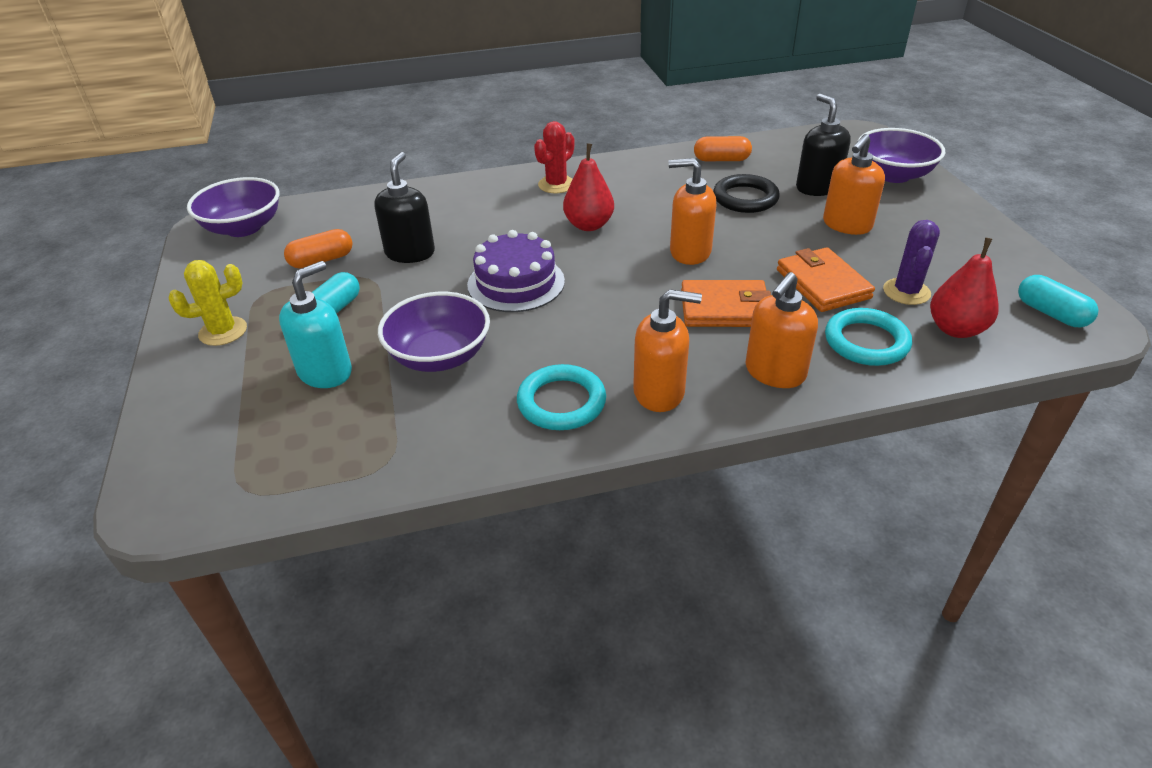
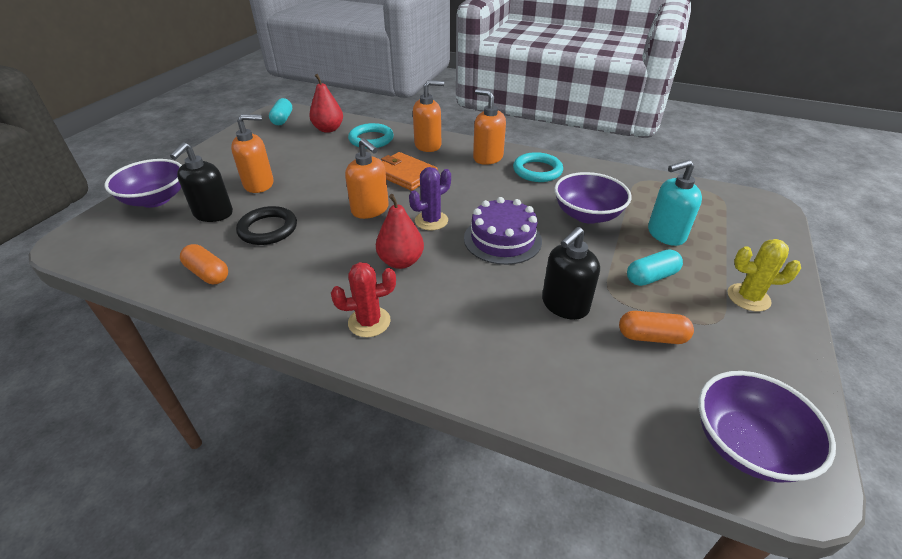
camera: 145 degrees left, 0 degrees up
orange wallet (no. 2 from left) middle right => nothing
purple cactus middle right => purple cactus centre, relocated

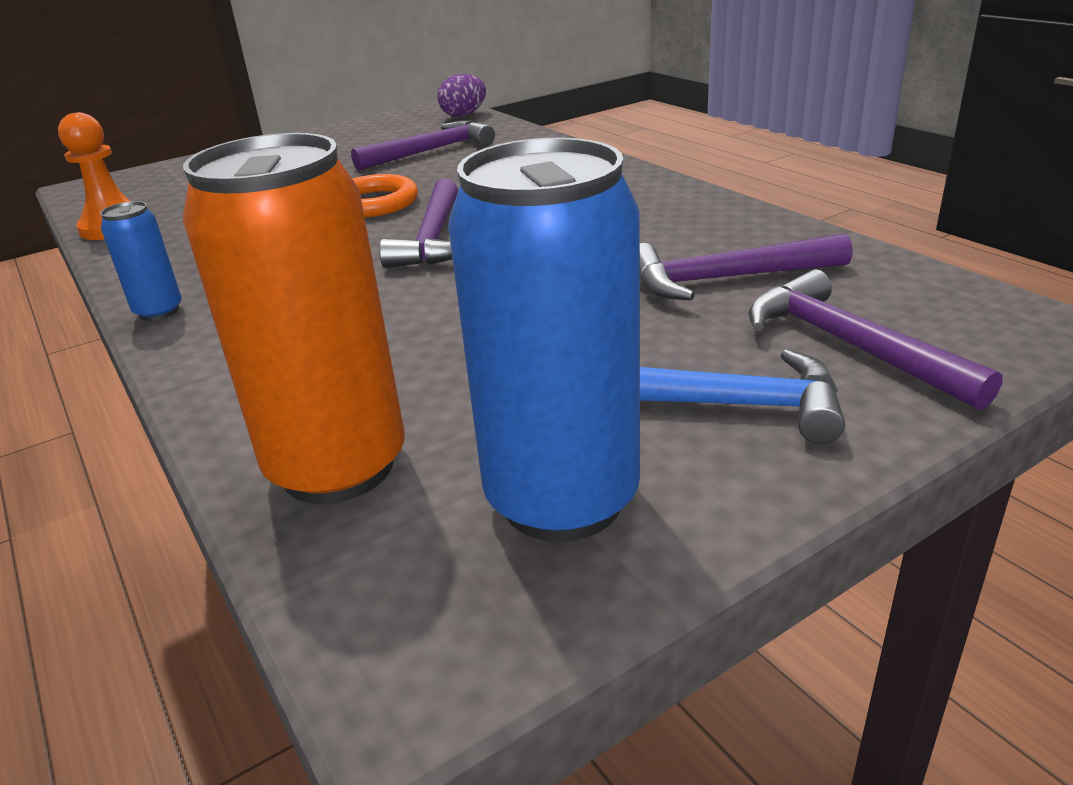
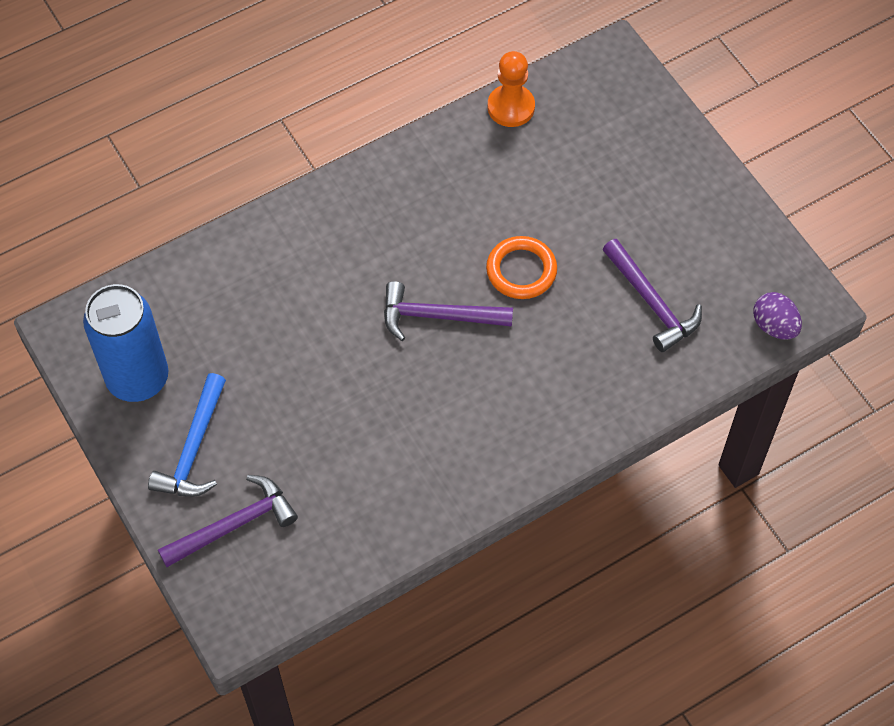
camera: 90 degrees right, 30 degrees up
blue can (no. 1 from left) top left => nothing
orange can middle left => nothing
purple hammer (no. 3 from left) middle right => nothing

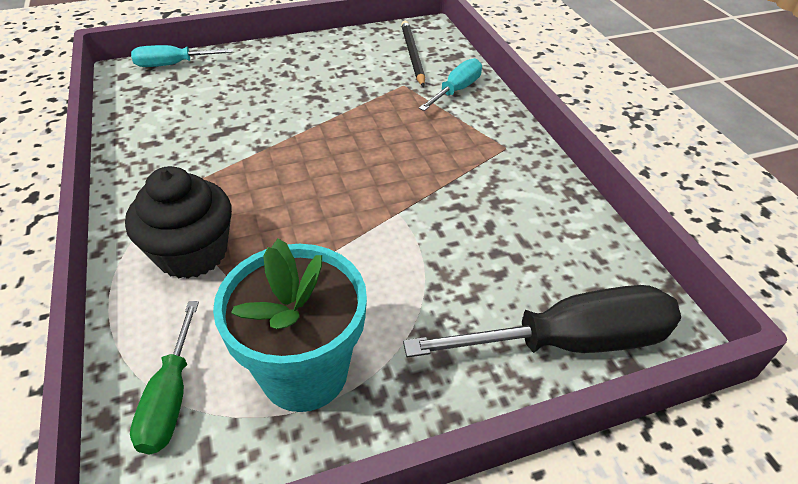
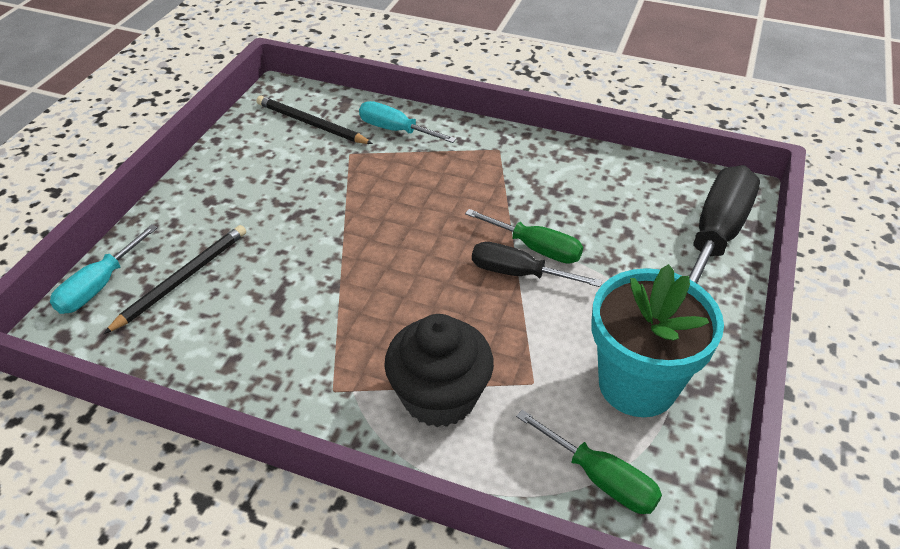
camera: 50 degrees left, 0 degrees up
nothing => black pencil (no. 1 from left) middle left
nothing => green screwdriver (no. 1 from left) centre
nothing => black screwdriver (no. 1 from left) centre
turquoise screwdriver (no. 2 from left) top centre, 45 degrees counterclockwise

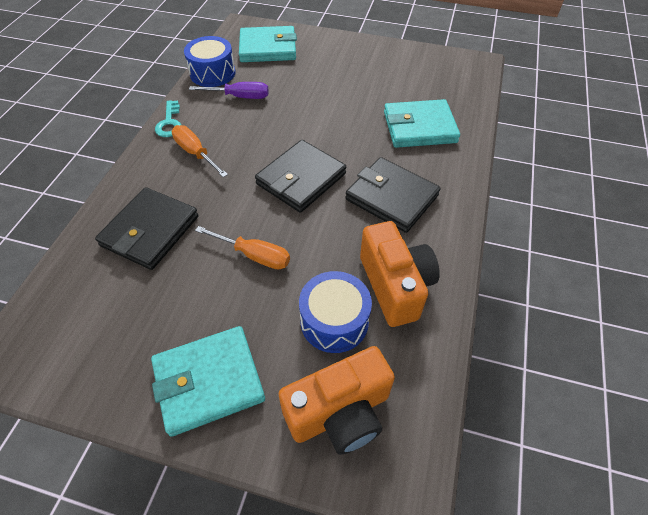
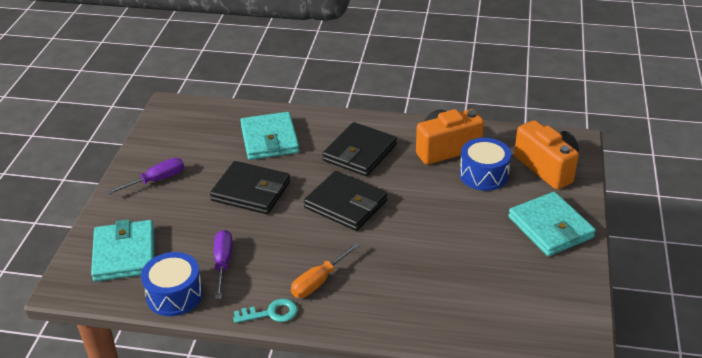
camera: 95 degrees left, 15 degrees down
orange screwdriver (no. 2 from left) centre => nothing
nothing => purple screwdriver (no. 1 from left) middle left
black wallet (no. 1 from left) middle left => black wallet (no. 1 from left) centre, relocated

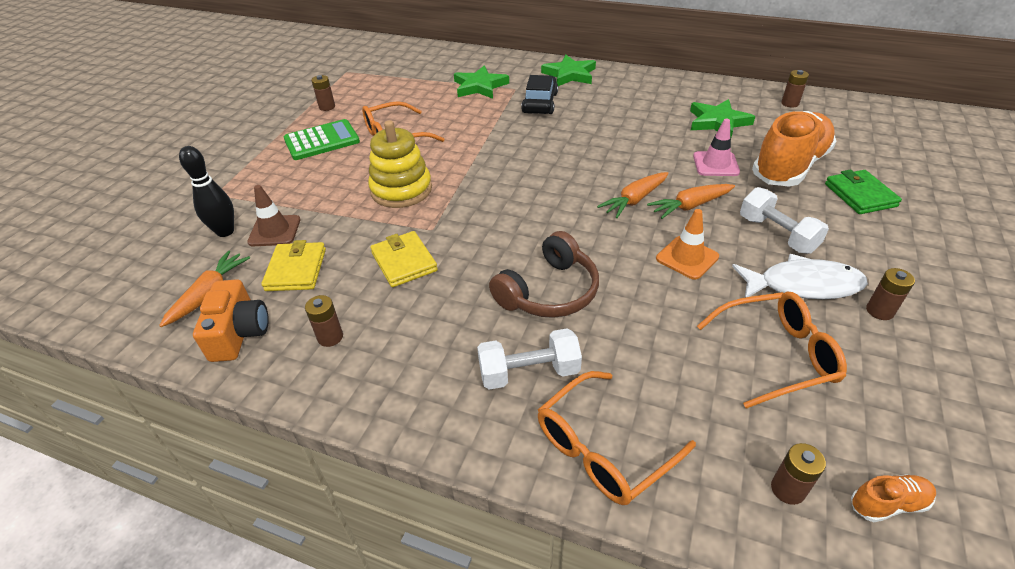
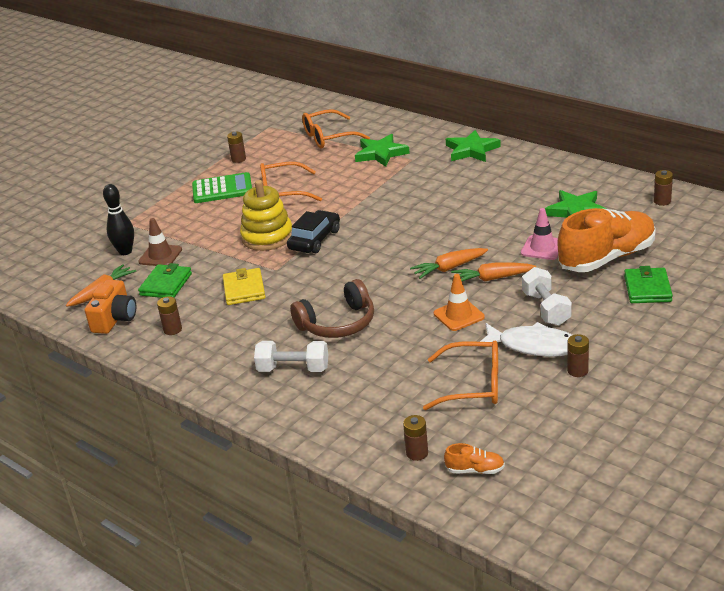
camera: 20 degrees right, 10 degrees down
black car top centre => black car centre, relocated
orange glasses (no. 2 from left) bottom centre => orange glasses (no. 2 from left) top centre, relocated
yellow wallet (no. 1 from left) middle left => green wallet (no. 1 from left) middle left

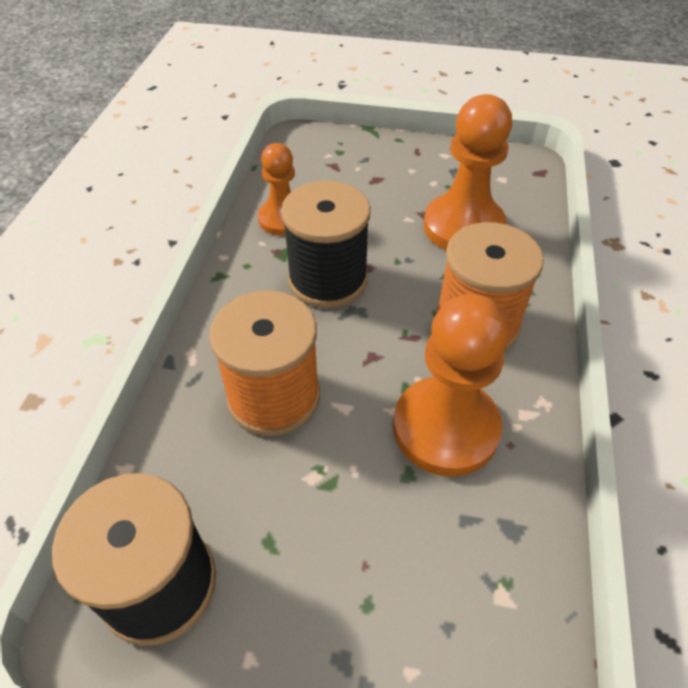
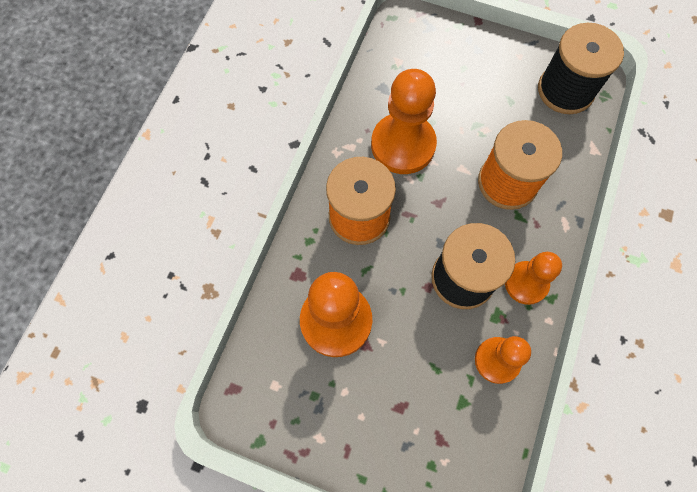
camera: 170 degrees left, 20 degrees up
nothing => orange pawn (no. 4 from left) middle right

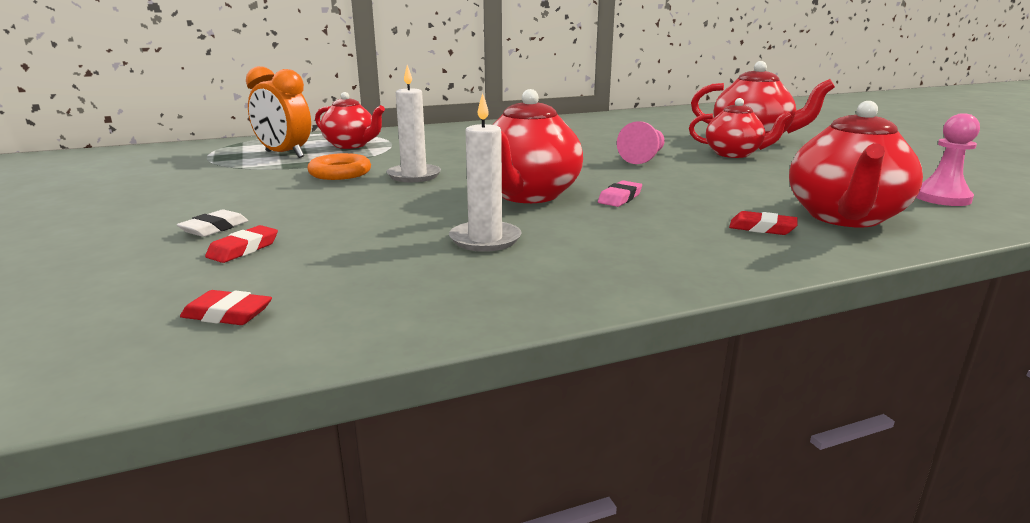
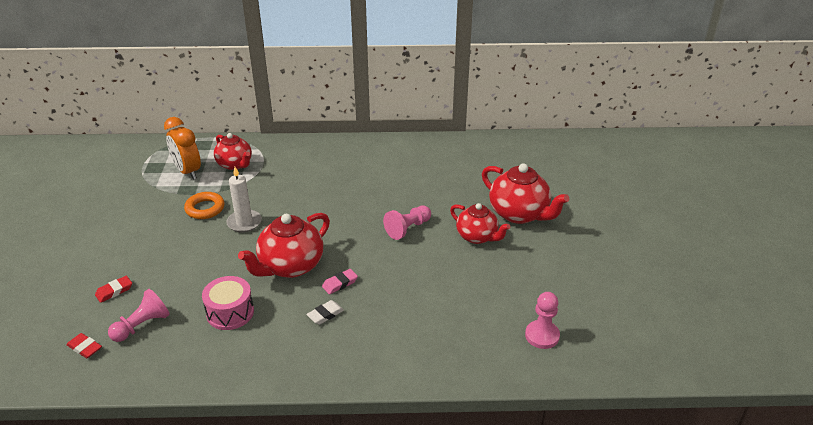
camera: 20 degrees right, 15 degrees up
red eraser (no. 3 from left) middle right => nothing
red teapot (no. 5 from left) top right => nothing
nothing => pink pawn (no. 1 from left) bottom left
white eraser middle left => white eraser bottom centre, relocated
white candle (no. 2 from left) top centre => pink drum bottom left

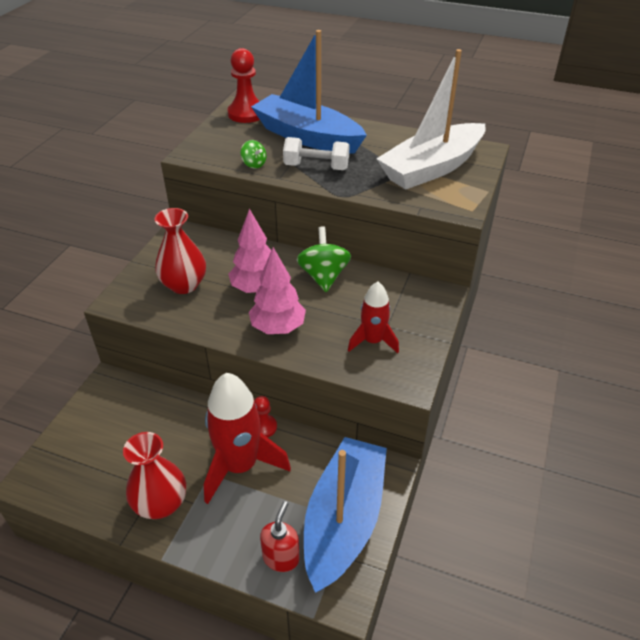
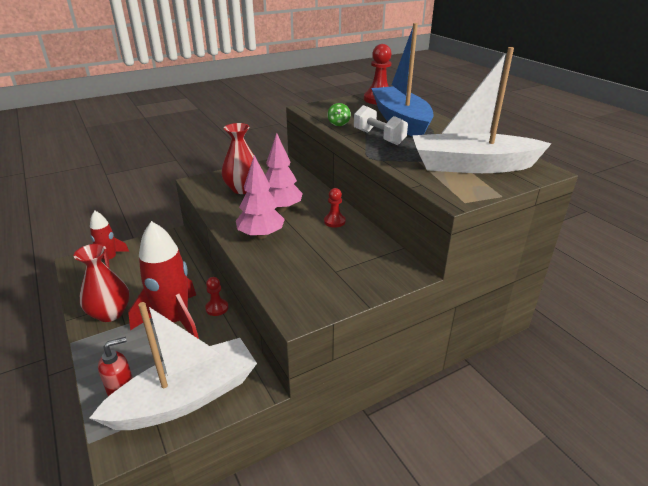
camera: 40 degrees right, 10 degrees down
red rocket (no. 2 from left in the first image) centre => red rocket (no. 1 from left) middle left, relocated
green spinning top (no. 2 from left) centre => red pawn (no. 2 from left) centre
blue boat (no. 2 from left) bottom centre => white boat (no. 1 from left) bottom left

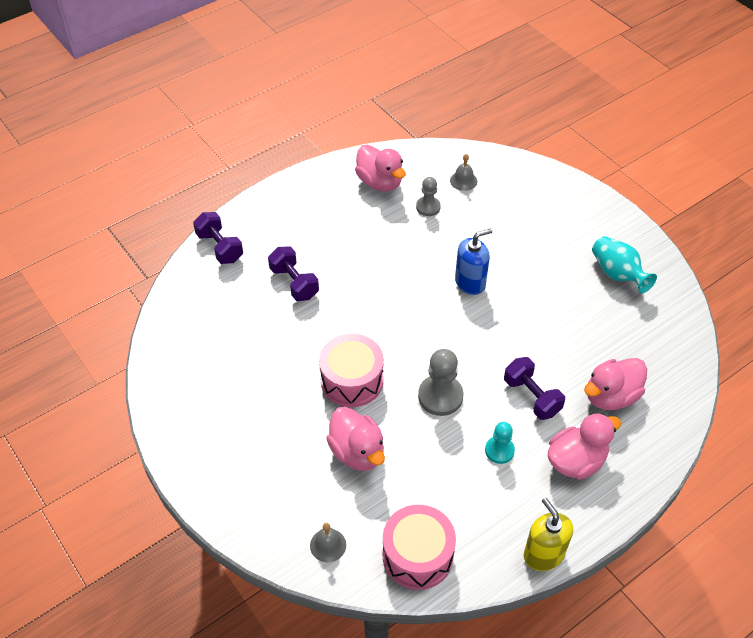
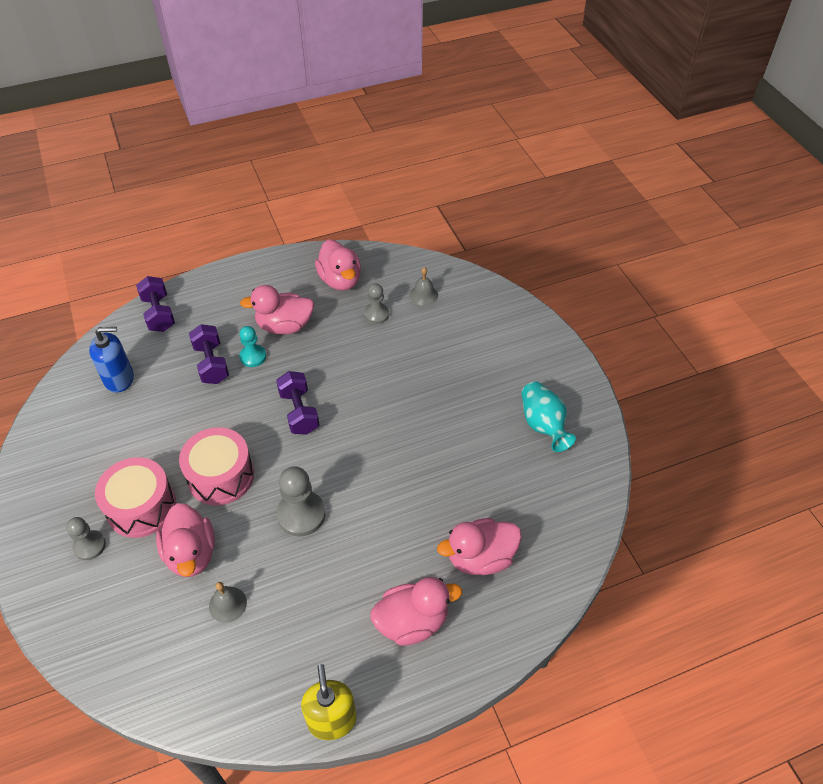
camera: 15 degrees right, 0 degrees up
nothing => grey pawn (no. 1 from left) bottom left
nothing => pink duck (no. 2 from left) centre
grey bell (no. 1 from left) bottom centre => grey bell (no. 1 from left) bottom left, relocated
pink drum (no. 2 from left in the first image) bottom centre => pink drum (no. 1 from left) middle left, relocated
blue soap dispenser centre => blue soap dispenser middle left, relocated
turquoise pawn bottom centre => turquoise pawn middle left, relocated
purple dumbbell (no. 3 from left) middle right => purple dumbbell (no. 3 from left) centre, relocated

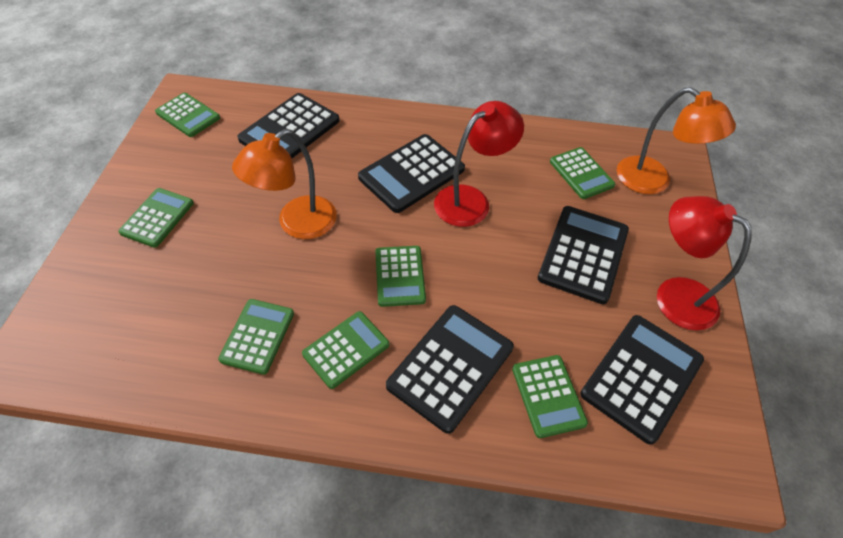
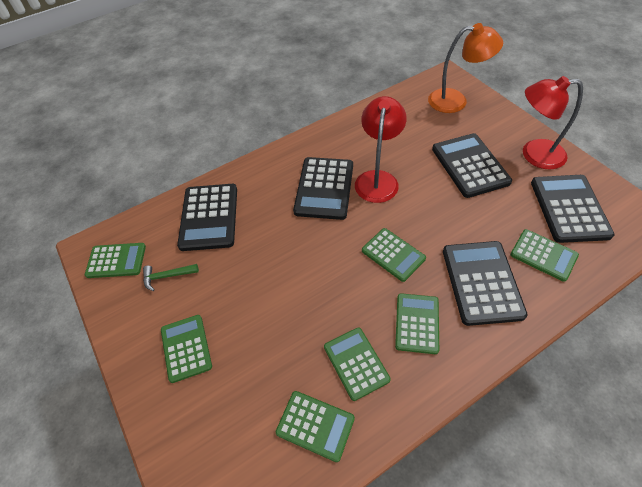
camera: 35 degrees left, 0 degrees up
orange lamp (no. 1 from left) centre => nothing
nothing => green hammer middle left
green calculator (no. 7 from left in the first image) top right => green calculator (no. 3 from left) bottom centre, relocated

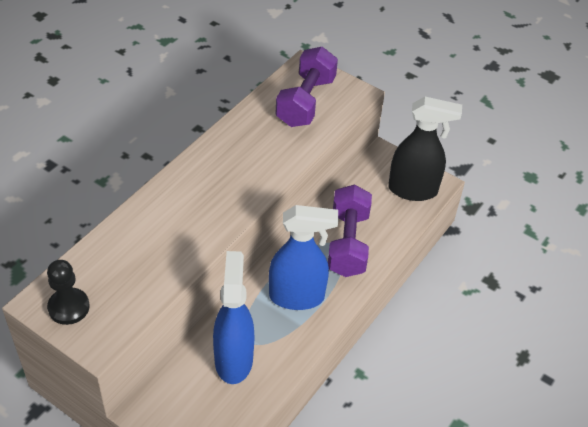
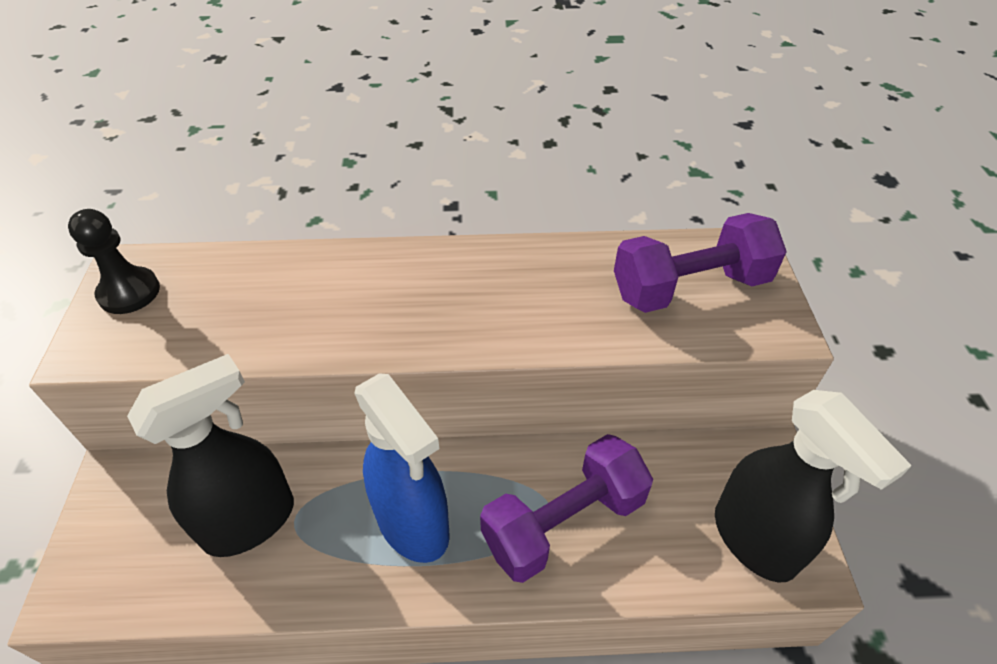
camera: 55 degrees right, 0 degrees up
blue spray bottle (no. 1 from left) bottom centre => black spray bottle (no. 1 from left) bottom left

